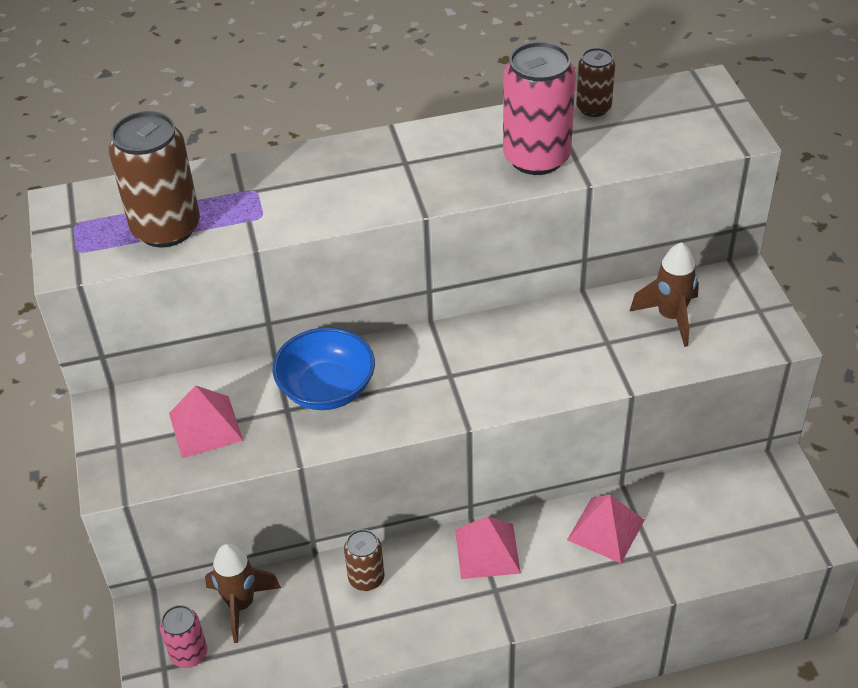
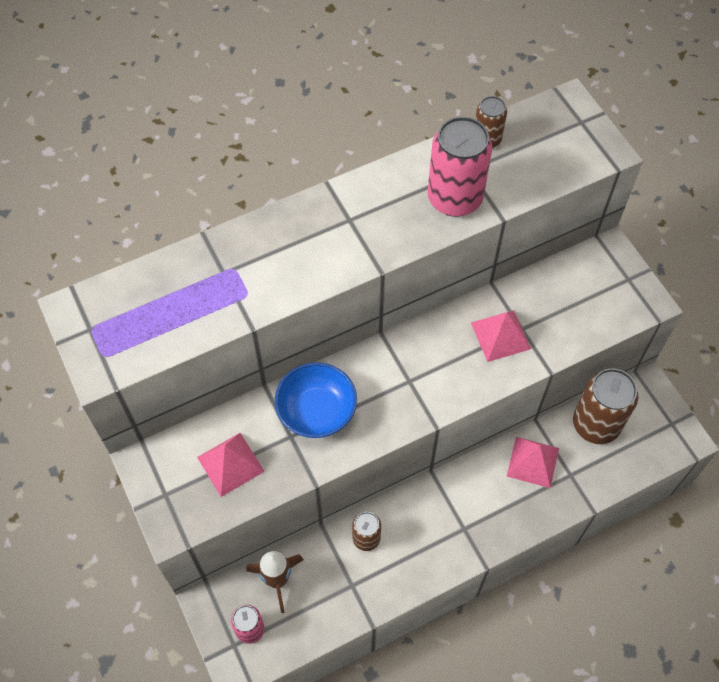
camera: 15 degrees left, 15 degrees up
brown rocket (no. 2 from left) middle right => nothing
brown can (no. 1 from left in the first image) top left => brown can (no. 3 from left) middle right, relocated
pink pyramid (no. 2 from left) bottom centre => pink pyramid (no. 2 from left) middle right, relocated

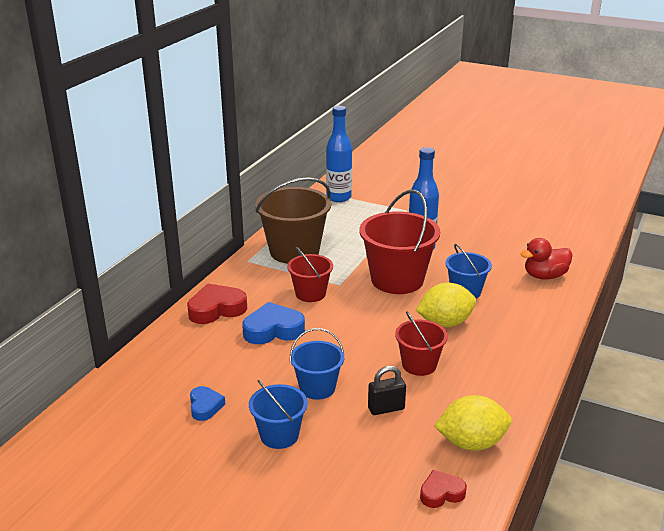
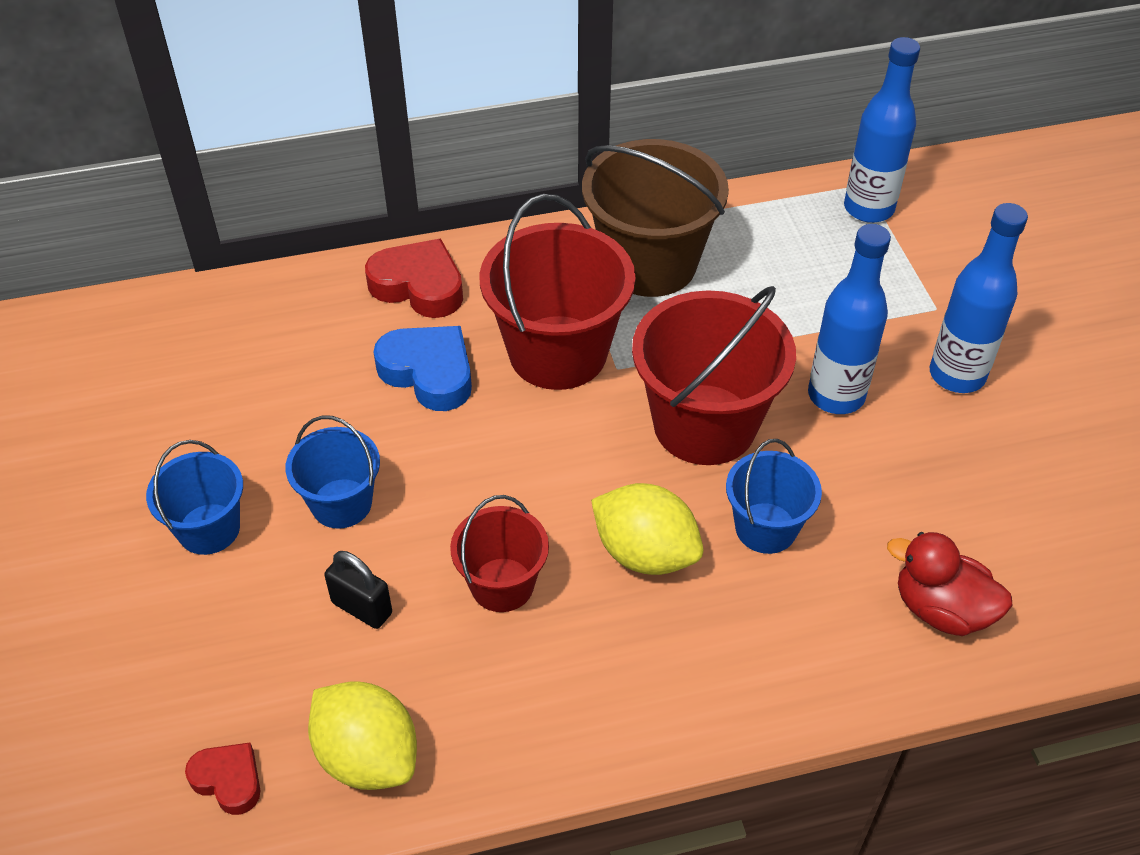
camera: 50 degrees right, 20 degrees up
blue heart (no. 1 from left) bottom left => nothing
nothing => blue bottle (no. 3 from left) middle right
red bucket (no. 1 from left in the first image) centre => red bucket (no. 2 from left) centre, x1.78

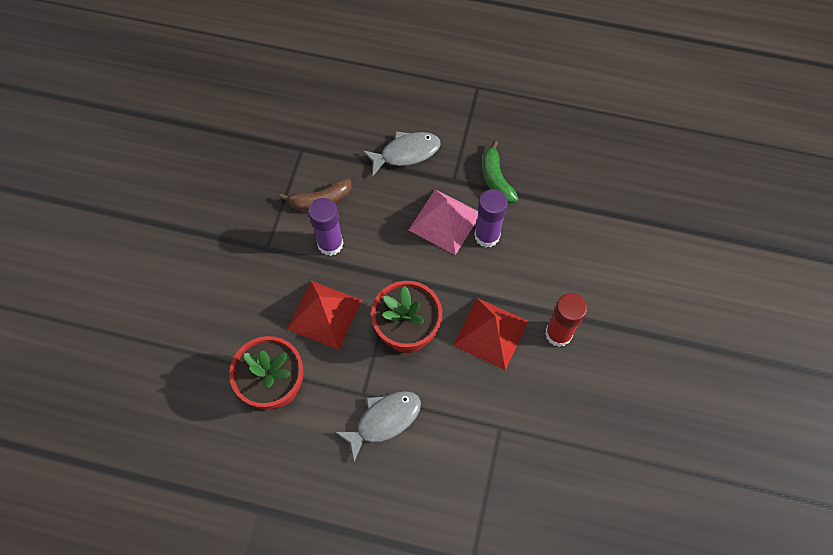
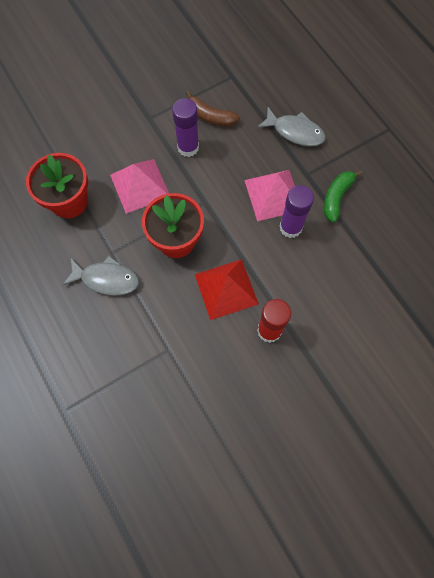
camera: 45 degrees right, 5 degrees up
red pyramid (no. 1 from left) centre => pink pyramid (no. 1 from left) top left

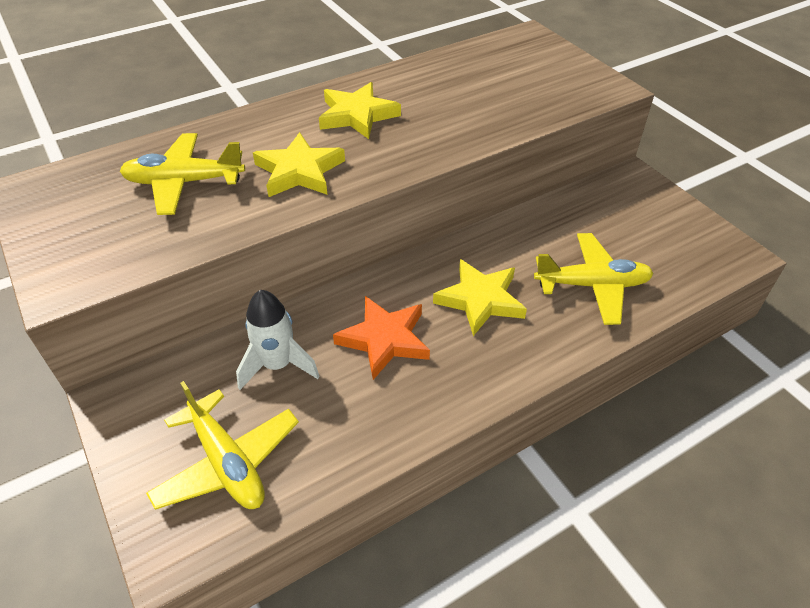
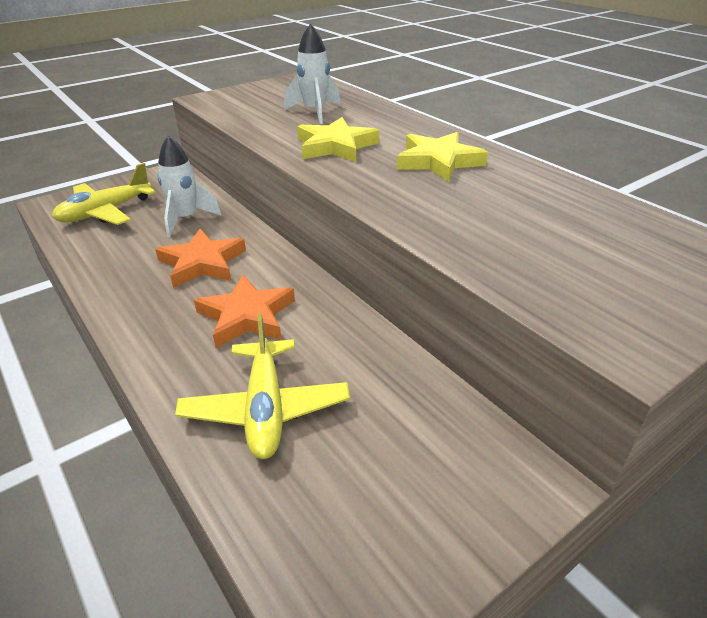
camera: 85 degrees right, 10 degrees down
yellow plane (no. 1 from left) top left => white rocket (no. 2 from left) top centre
yellow star (no. 3 from left) centre => orange star (no. 2 from left) centre

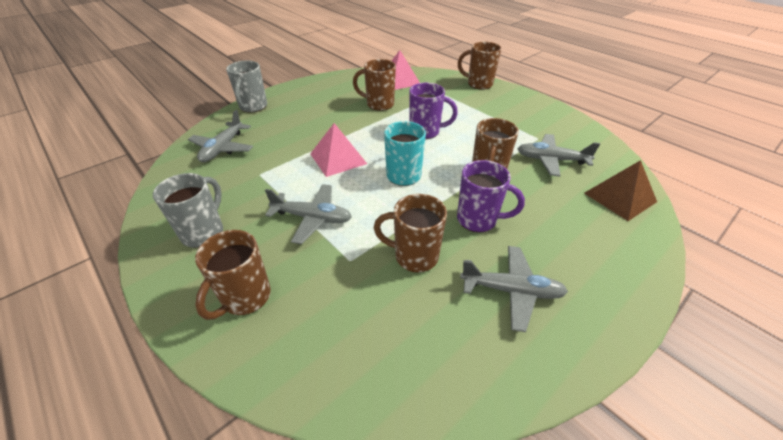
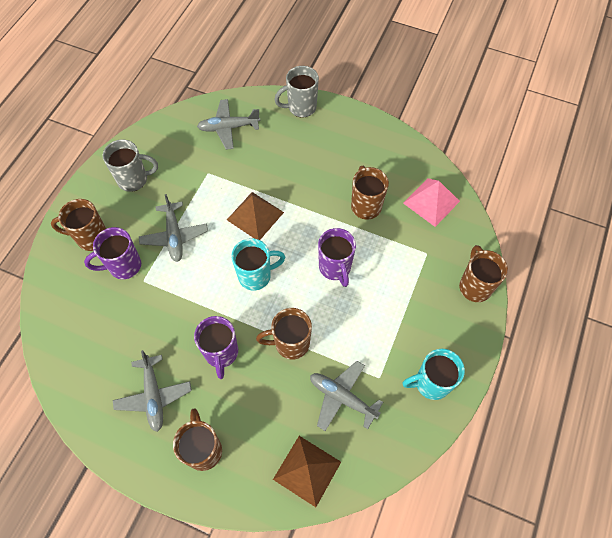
camera: 65 degrees right, 20 degrees up
nothing => purple mug (no. 1 from left) middle left
nothing => turquoise mug (no. 2 from left) bottom right
brown mug (no. 3 from left in the first image) centre => brown mug (no. 2 from left) bottom left, relocated
pink pyramid (no. 1 from left) centre => brown pyramid (no. 1 from left) centre
grey plane (no. 4 from left) middle right => grey plane (no. 4 from left) bottom centre, 45 degrees counterclockwise

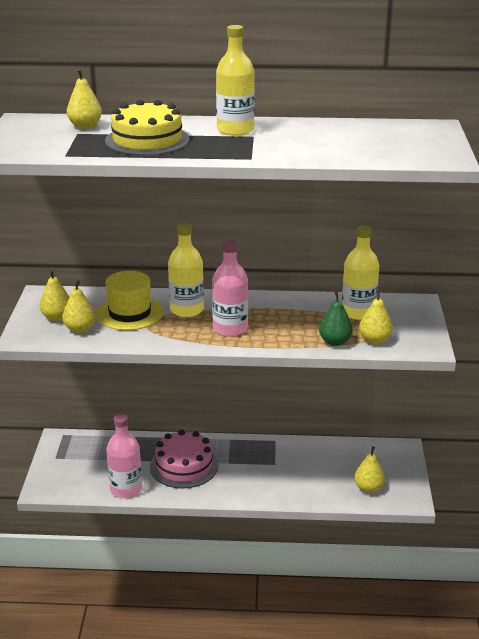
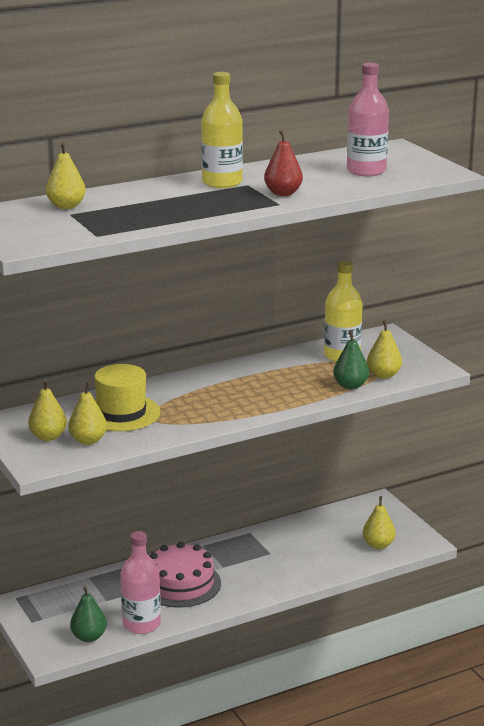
camera: 30 degrees left, 5 degrees down
yellow cake top left => nothing
yellow bottle (no. 1 from left) centre => nothing
nothing => green pear (no. 1 from left) bottom left
nothing => red pear top centre
pink bottle (no. 2 from left) centre => pink bottle (no. 2 from left) top right, relocated

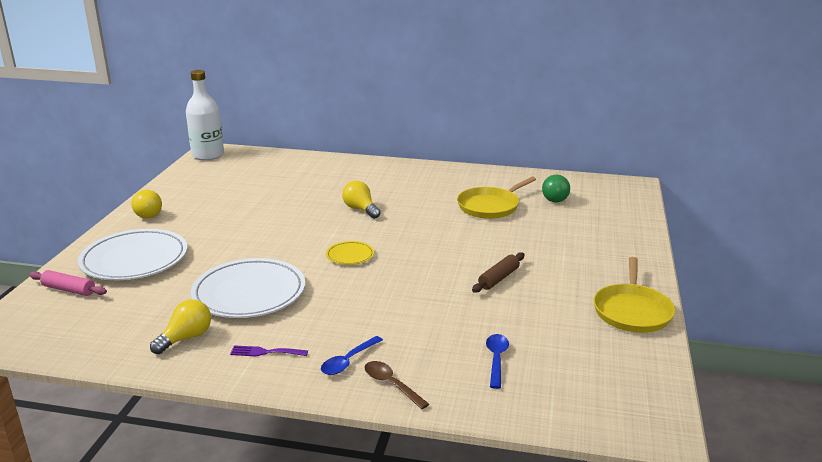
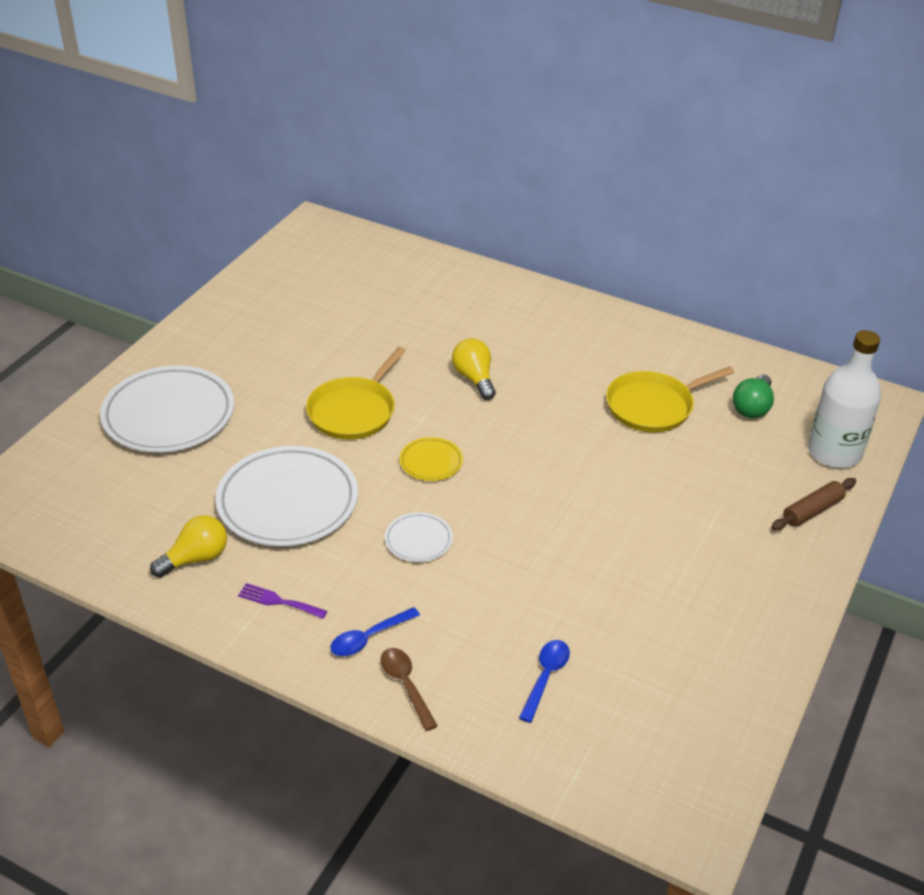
camera: 15 degrees right, 15 degrees up
pink rolling pin middle left => nothing
yellow light bulb (no. 1 from left) middle left => nothing
nothing => white plate (no. 3 from left) centre
white bottle top left => white bottle middle right, relocated
brown rolling pin centre => brown rolling pin middle right, relocated
yellow pan (no. 2 from left in the first image) middle right => yellow pan (no. 1 from left) centre, relocated

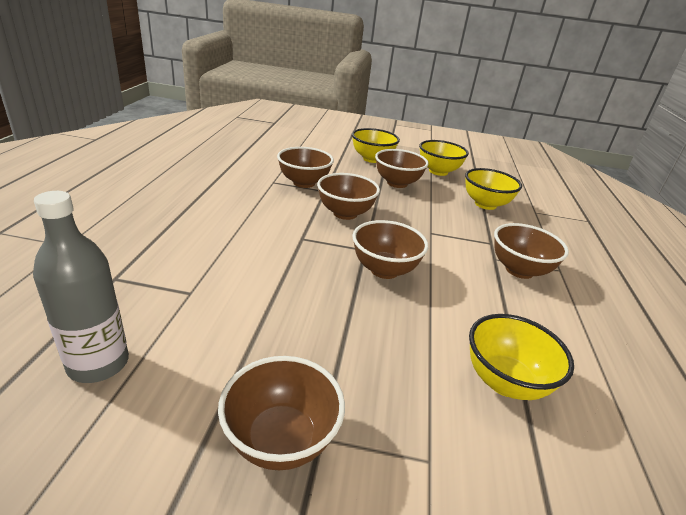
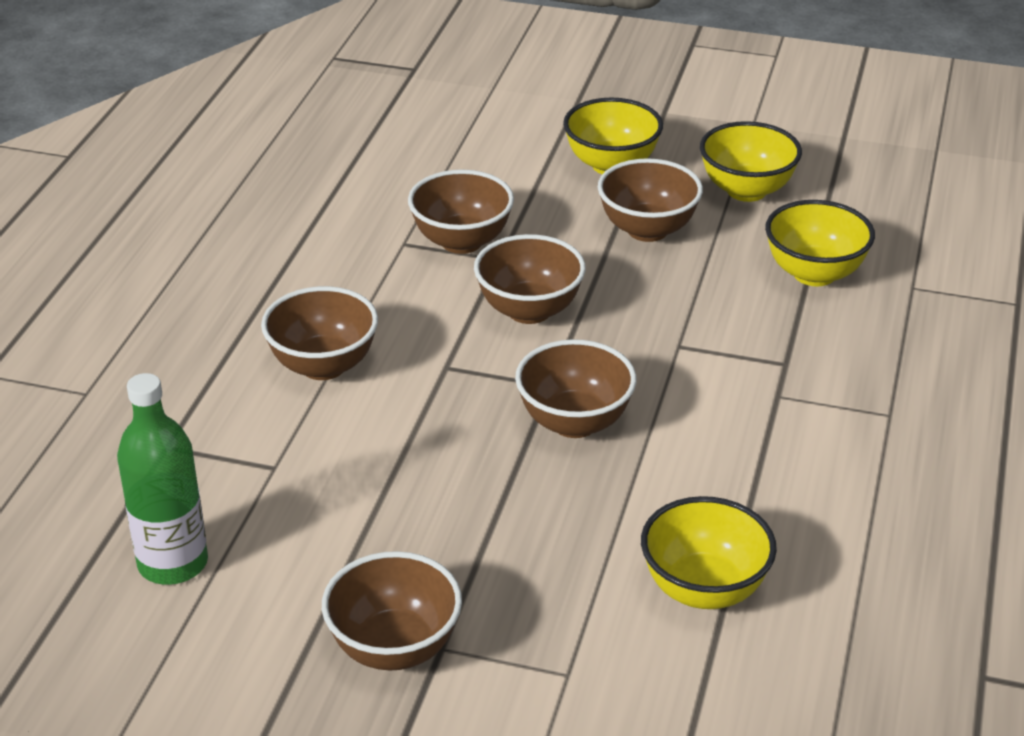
camera: 10 degrees right, 5 degrees up
brown bowl (no. 6 from left in the first image) middle right => brown bowl (no. 1 from left) middle left, relocated
grey bottle middle left => green bottle middle left

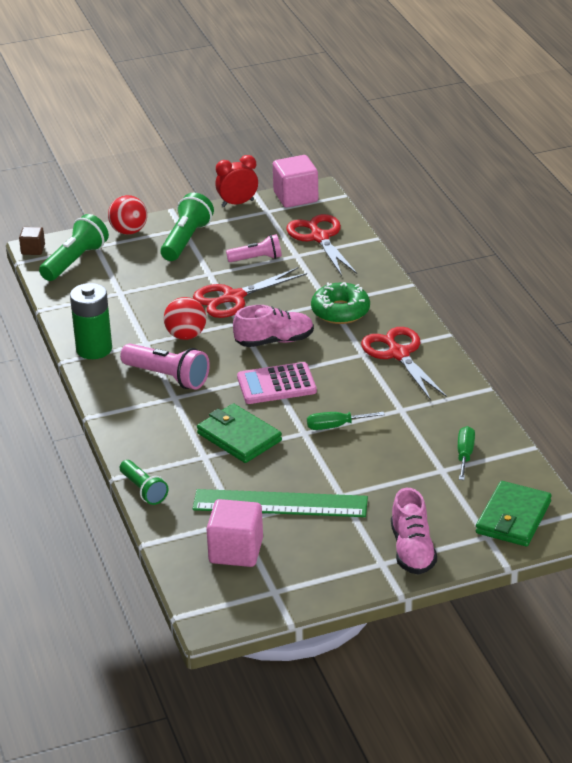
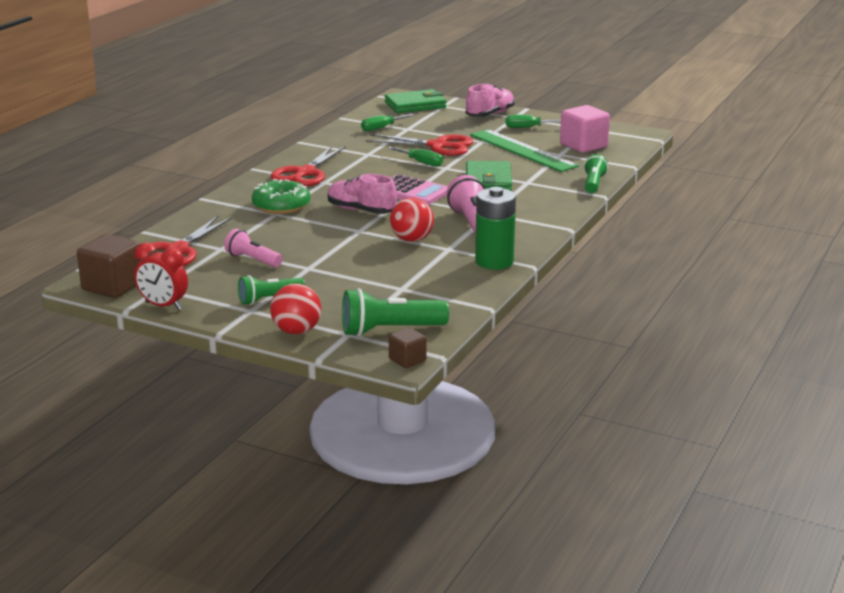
camera: 135 degrees left, 10 degrees down
nothing => green screwdriver (no. 3 from left) top centre
red scissors (no. 1 from left in the first image) centre => red scissors (no. 3 from left) top centre, relocated
pink cube (no. 2 from left) top centre => brown cube (no. 1 from left) middle left
green flashlight (no. 3 from left in the first image) top left => green flashlight (no. 1 from left) middle left, x0.65

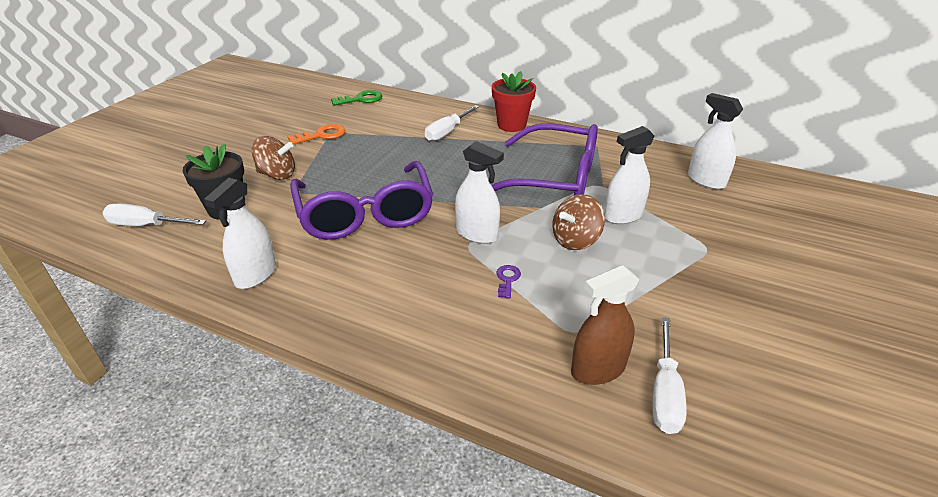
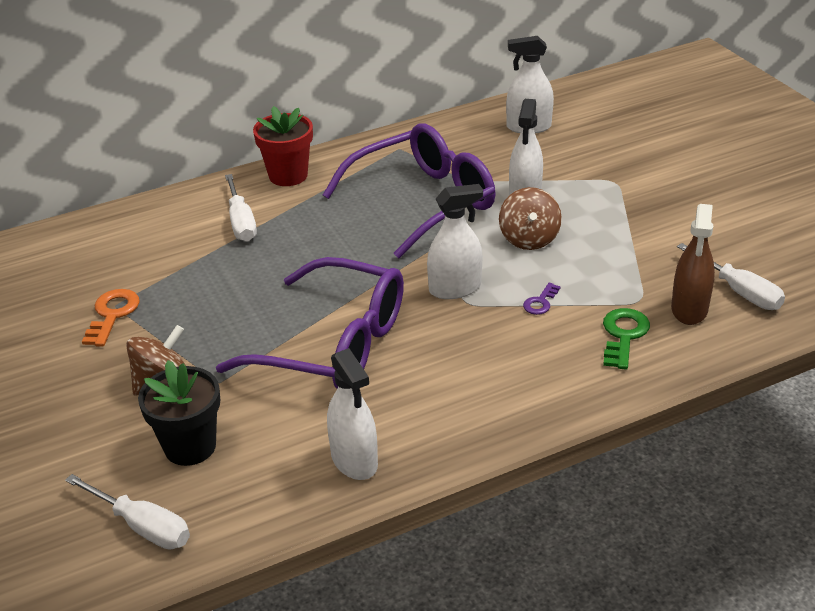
camera: 50 degrees left, 0 degrees up
green key top centre => green key middle right, relocated
white screwdriver (no. 1 from left) middle left => white screwdriver (no. 1 from left) bottom left, 105 degrees counterclockwise
purple key centre, 105 degrees counterclockwise

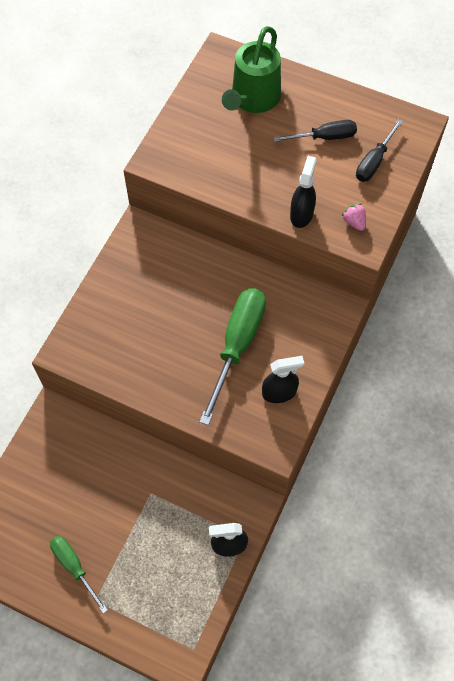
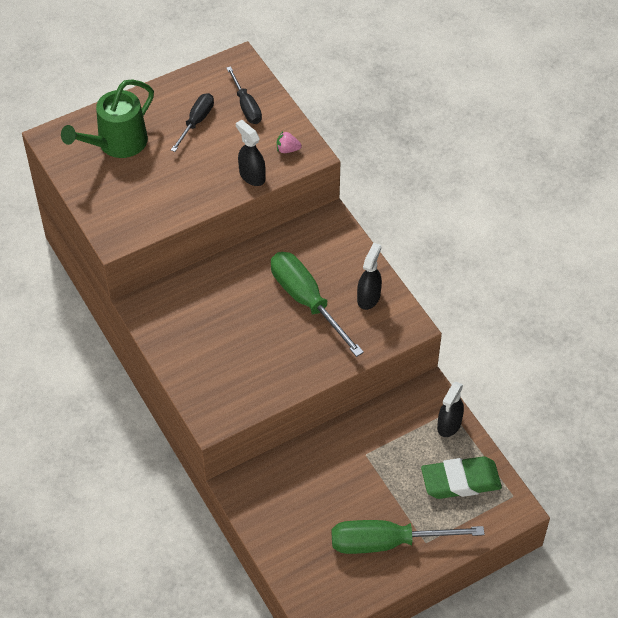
camera: 55 degrees left, 10 degrees down
nothing => green eraser bottom right
green watering can top centre => green watering can top left, 75 degrees clockwise
green screwdriver (no. 1 from left in the first image) bottom left => green screwdriver (no. 2 from left) bottom centre, x1.72

